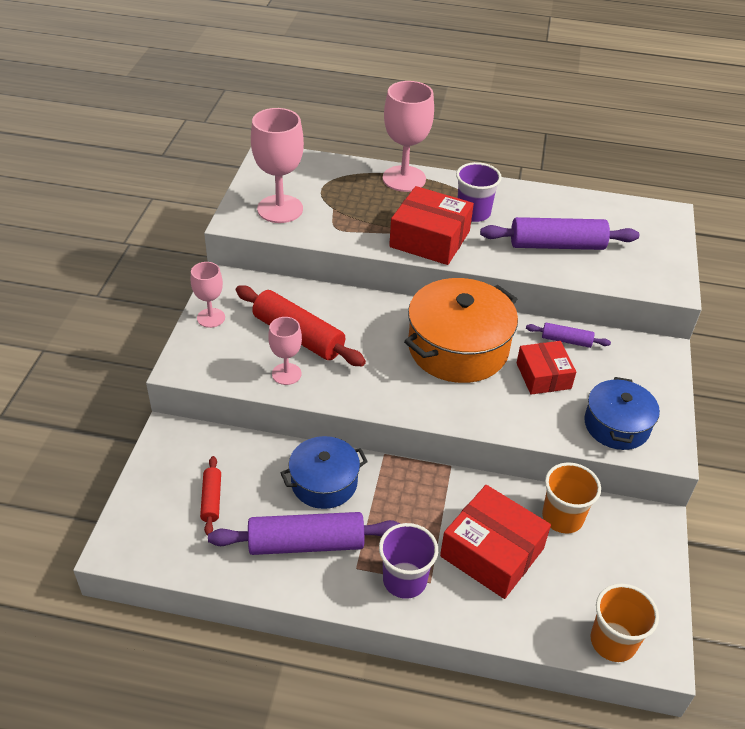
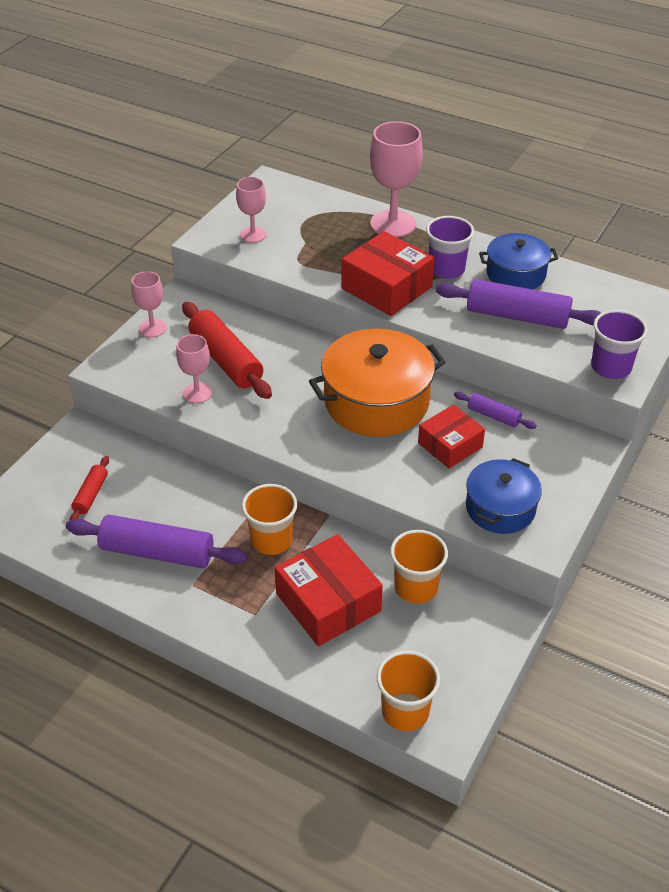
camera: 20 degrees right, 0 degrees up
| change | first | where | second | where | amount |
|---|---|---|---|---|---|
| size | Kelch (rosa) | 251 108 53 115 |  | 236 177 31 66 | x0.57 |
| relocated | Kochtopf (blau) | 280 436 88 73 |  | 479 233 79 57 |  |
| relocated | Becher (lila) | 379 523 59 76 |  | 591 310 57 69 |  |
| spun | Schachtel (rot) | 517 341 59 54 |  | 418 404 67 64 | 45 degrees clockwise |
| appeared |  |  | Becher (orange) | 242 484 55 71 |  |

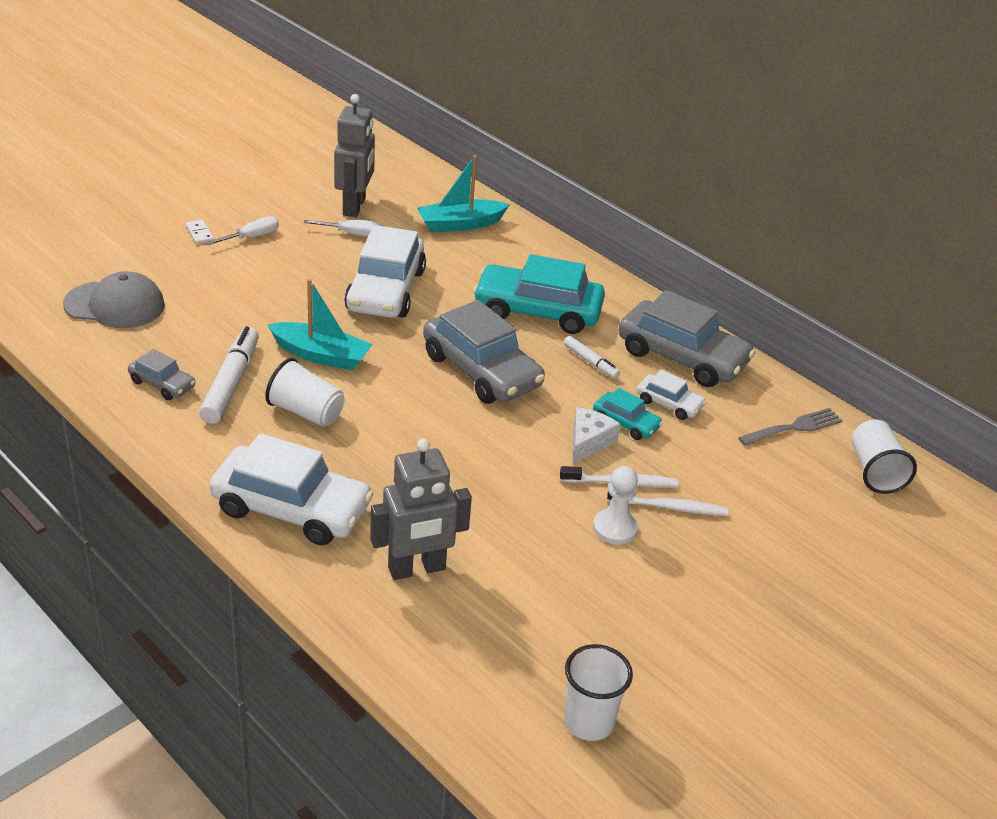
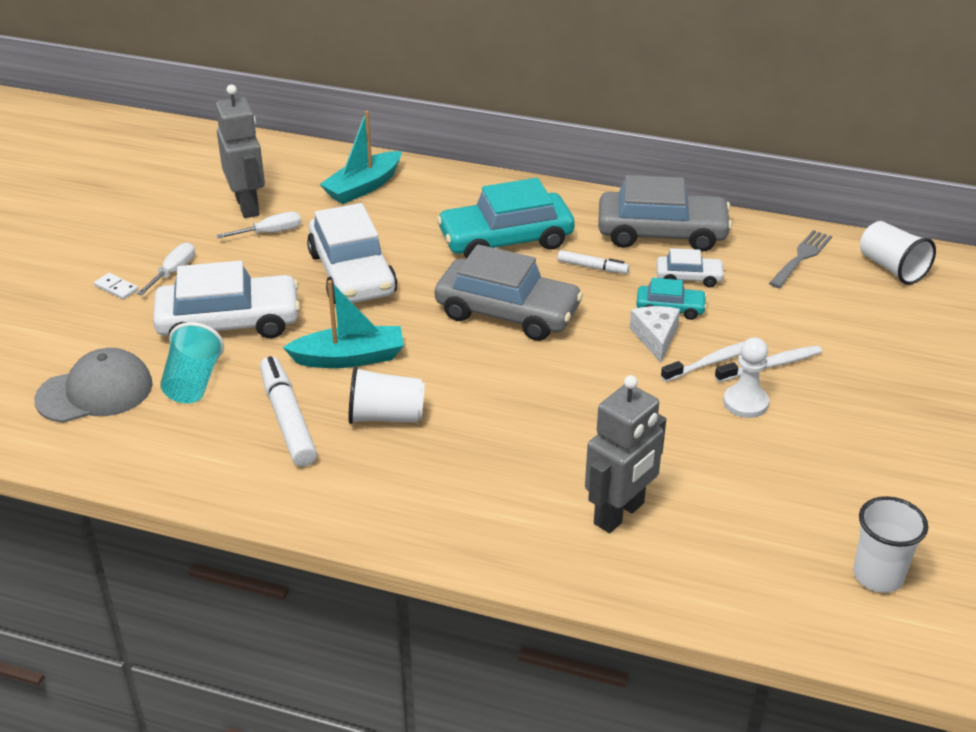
camera: 25 degrees left, 0 degrees up
| change | first | where | second | where | amount |
|---|---|---|---|---|---|
| missing | Auto (grau) | 128 349 67 51 |  |  |  |
| relocated | Auto (weiß) | 209 433 164 112 |  | 153 261 147 77 |  |
| appeared |  |  | Becher (türkis) | 160 322 64 81 |  |

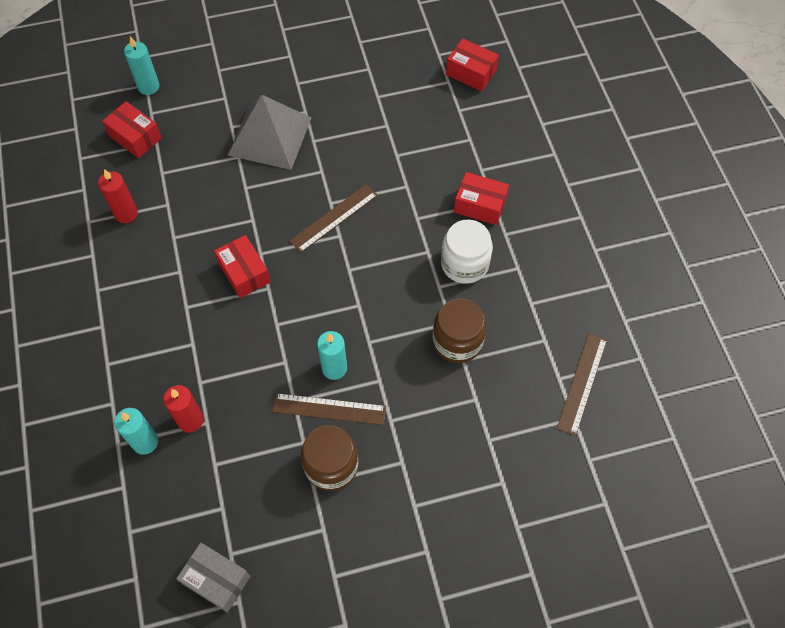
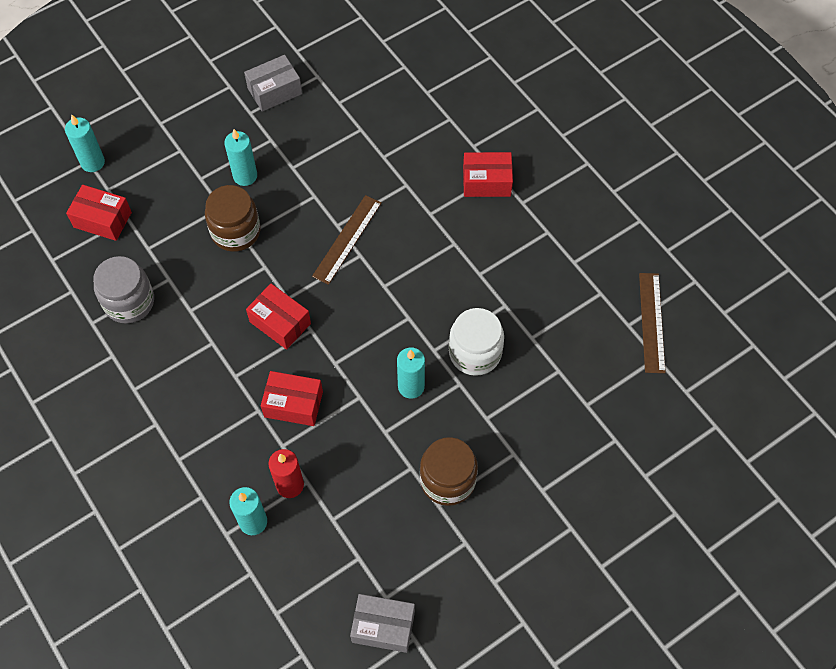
camera: 20 degrees left, 0 degrees up
| change | first | where | second | where | amount |
|---|---|---|---|---|---|
| exchanged | Kerze (rot) | 98 169 40 54 | Einmachglas (grau) | 93 256 61 67 |  |
| exchanged | Pyramide (grau) | 228 95 83 75 | Kerze (türkis) | 224 129 33 57 |  |
| missing | Lineal (braun) | 272 393 114 32 |  |  |  |
| relocated | Einmachglas (braun) | 433 298 54 65 |  | 205 185 55 67 |  |
| relocated | Einmachglas (weiß) | 441 220 52 64 |  | 449 308 55 68 |  |
| relocated | Schachtel (rot) | 446 38 53 53 |  | 261 371 62 55 |  |
| appeared |  |  | Schachtel (grau) | 244 55 58 57 |  |

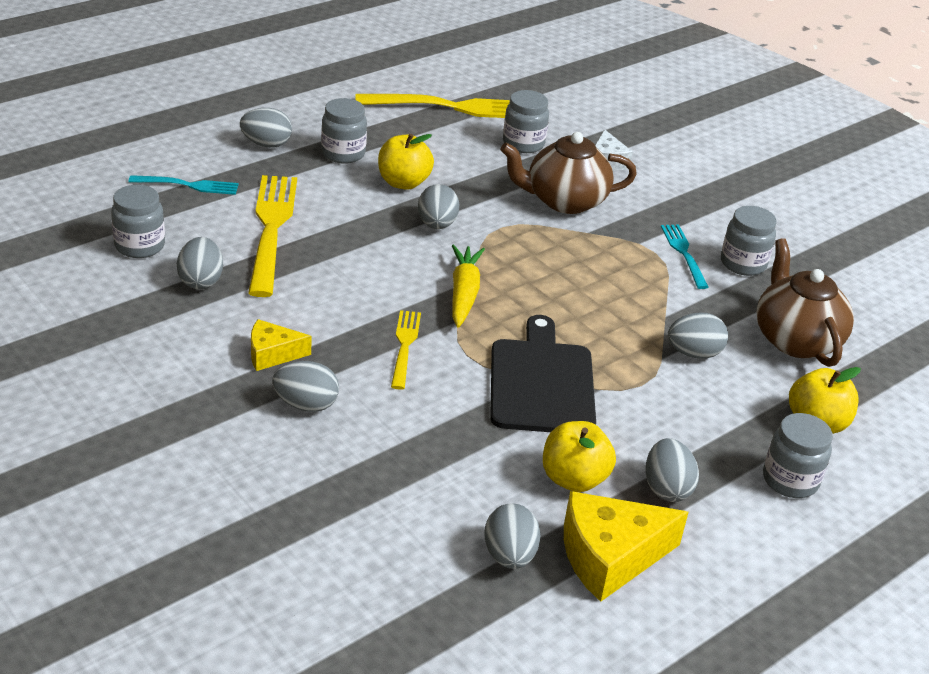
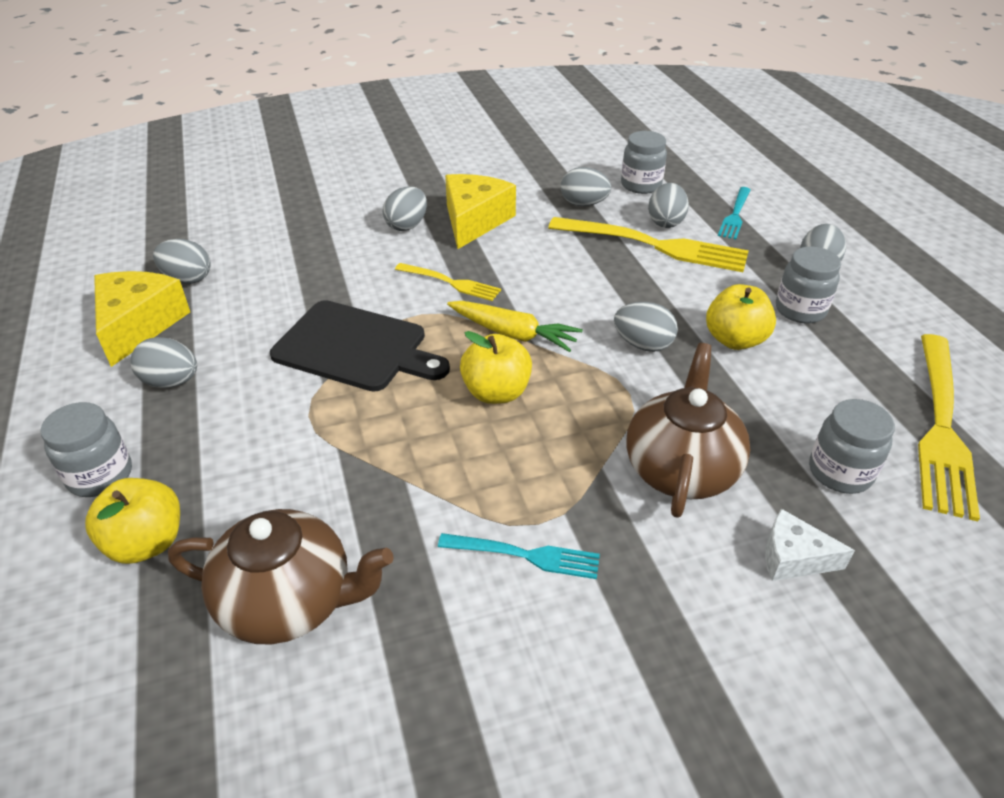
camera: 115 degrees right, 5 degrees up
| change | first | where | second | where | amount |
|---|---|---|---|---|---|
| size | Käse (gelb) | 251 319 61 52 |  | 445 174 71 75 | x1.74 |
| relocated | Apfel (gelb) | 543 421 73 71 |  | 460 331 72 73 |  |
| relocated | Ei (grau) | 668 312 60 47 |  | 648 183 41 45 |  |
| missing | Einmachglas (grau) | 721 206 56 70 |  |  |  |

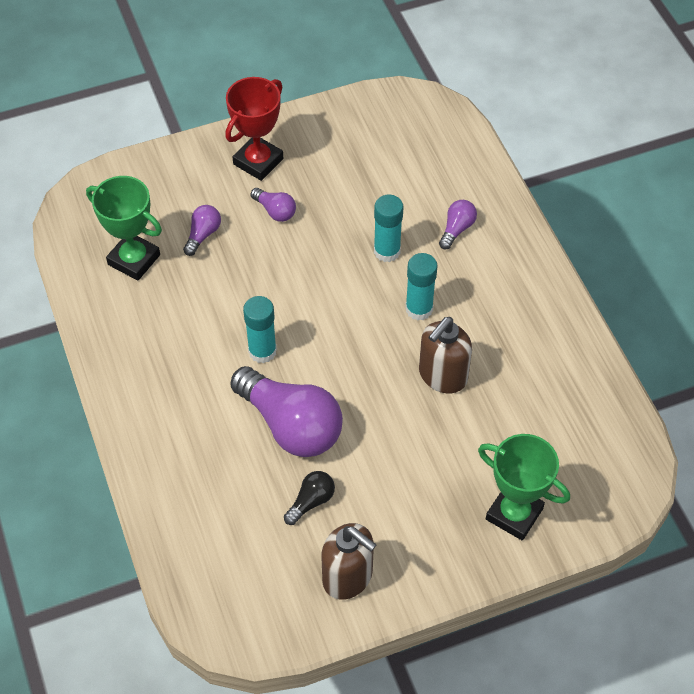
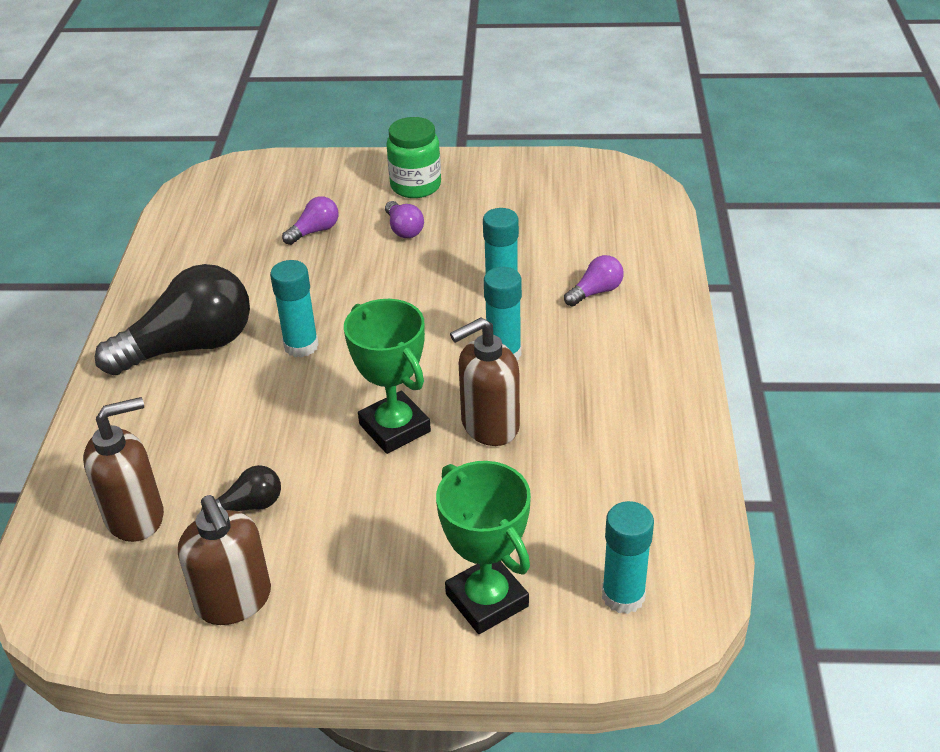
camera: 25 degrees right, 15 degrees down
| change | first | where | second | where | amount |
|---|---|---|---|---|---|
| relocated | Pokal (grün) | 86 176 76 104 |  | 344 299 87 155 |  |
| exchanged | Pokal (rot) | 225 77 58 104 | Einmachglas (grün) | 386 117 55 81 |  |
| missing | Glühbirne (lila) | 230 366 113 91 |  |  |  |
| appeared |  |  | Seifenspender (braun) | 83 397 81 145 |  |
| appeared |  |  | Glühbirne (schwarz) | 95 264 155 112 |  |
| appeared |  |  | Klebestift (türkis) | 602 501 52 113 |  |

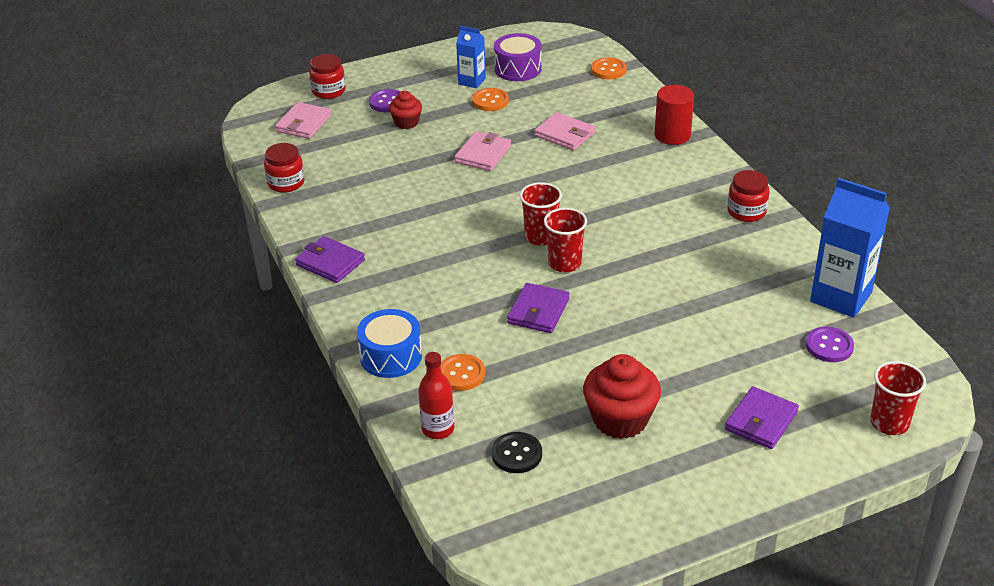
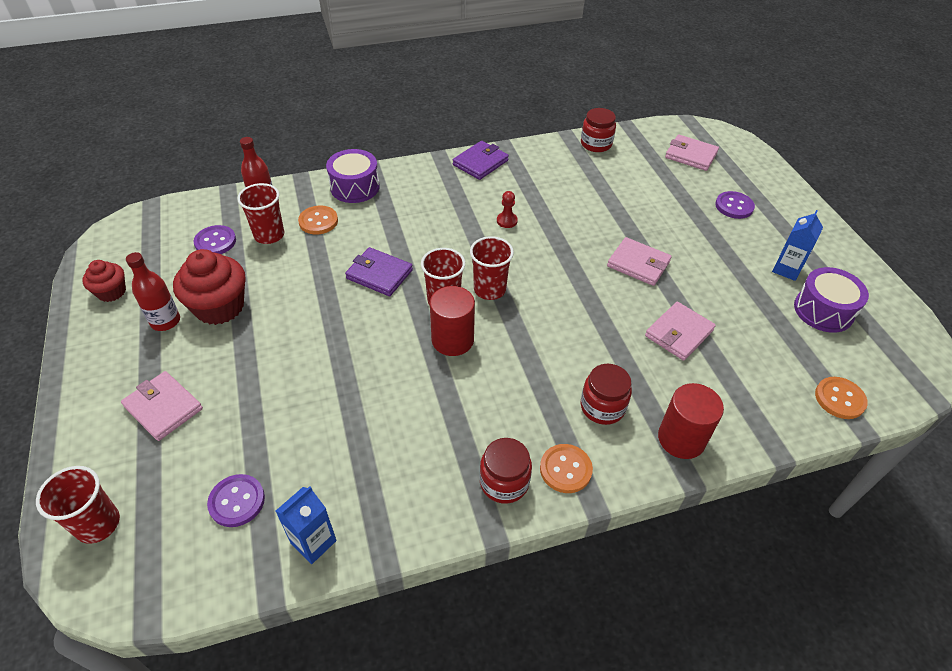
camera: 95 degrees right, 10 degrees up
| change | first | where | second | where | amount |
|---|---|---|---|---|---|
| relocated | Einmachglas (rot) | 309 54 37 45 |  | 581 364 51 61 |  |
| colour | Trommel (blau) | 357 309 65 69 | Trommel (lila) | 326 149 54 54 |  |
| relocated | Muffin (rot) | 389 91 33 38 |  | 82 260 44 42 |  |
| relocated | Knopf (orange) | 472 88 37 23 |  | 540 444 53 49 |  |
| colour | Knopf (schwarz) | 492 432 50 41 | Knopf (lila) | 194 225 42 29 |  |
| colour | Geldbörse (lila) | 725 386 74 63 | Geldbörse (rosa) | 121 371 82 70 |  |
| size | Getränkekarton (blau) | 810 178 80 140 |  | 276 486 61 78 | x0.55 |
| appeared |  |  | Flasche (rot) | 126 252 54 79 |  |
| appeared |  |  | Becher (rot) | 237 183 47 61 |  |
| appeared |  |  | Vollzylinder (rot) | 430 286 45 70 |  |
| appeared |  |  | Bauer (rot) | 497 191 21 37 |  |

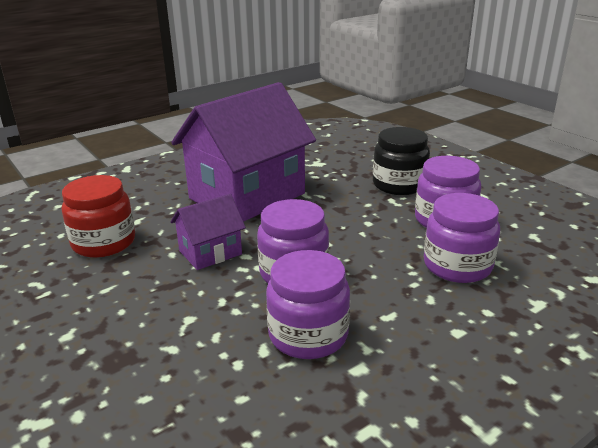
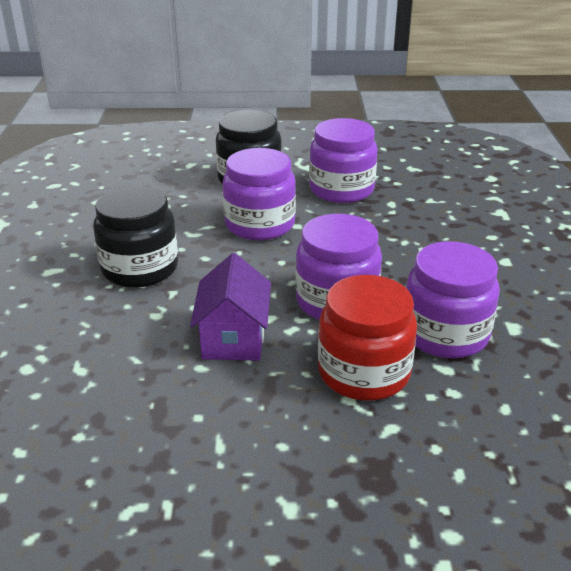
camera: 55 degrees left, 5 degrees up
| change | first | where | second | where | amount |
|---|---|---|---|---|---|
| relocated | Einmachglas (rot) | 62 175 73 83 |  | 318 275 99 126 |  |
| exchanged | Haus (lila) | 171 82 145 140 | Einmachglas (schwarz) | 93 185 85 103 |  |
| relocated | Einmachglas (lila) | 424 193 76 90 |  | 223 148 73 92 |  |

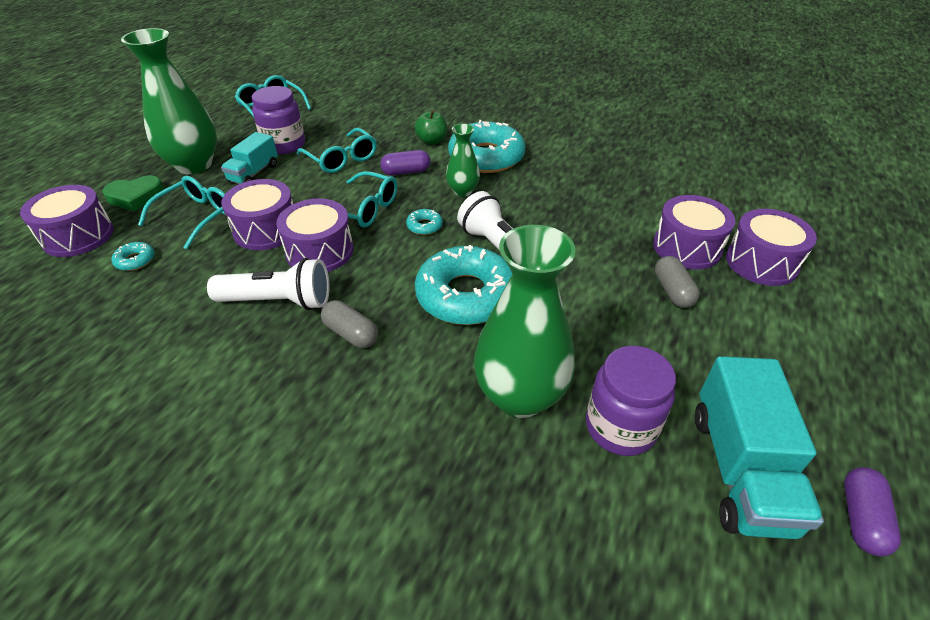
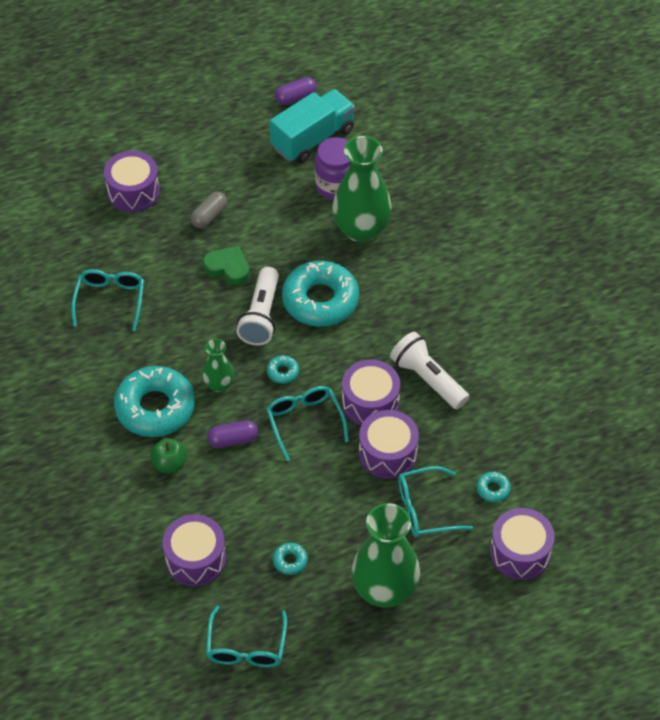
camera: 135 degrees left, 10 degrees up
| change | first | where | second | where | amount |
|---|---|---|---|---|---|
| relocated | Herz (grün) | 102 175 62 36 |  | 203 246 47 39 |  |
| missing | Lastwagen (türkis) | 221 132 57 52 |  |  |  |
| exchanged | Einmachglas (lila) | 252 86 53 68 | Donut (türkis) | 273 543 35 32 |  |
| relocated | Brille (türkis) | 297 128 80 45 |  | 71 269 73 62 |  |
| missing | Kapsel (grau) | 321 300 57 48 |  |  |  |
| spun | Kapsel (lila) | 380 150 50 25 |  | 207 420 51 28 | 45 degrees counterclockwise |
| relocated | Trommel (lila) | 653 195 82 75 |  | 163 514 63 72 |  |

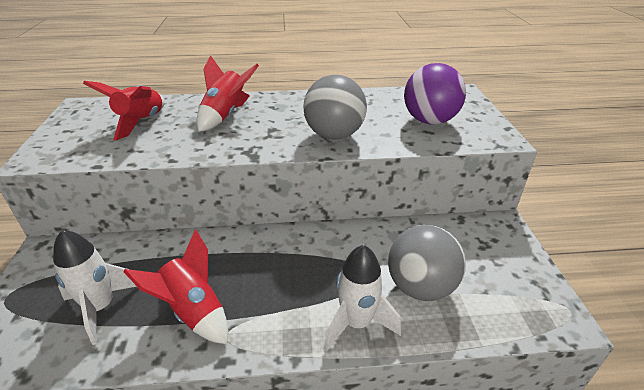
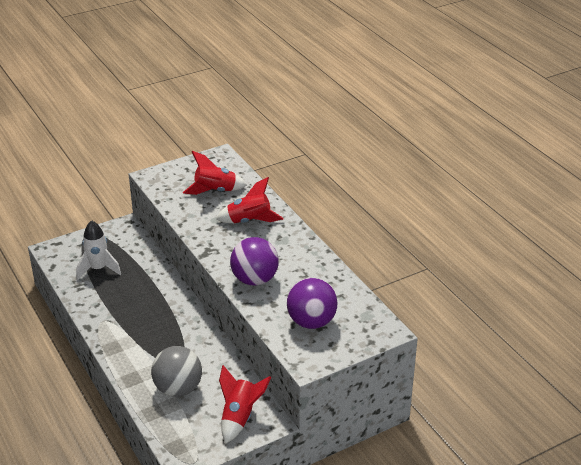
camera: 65 degrees right, 0 degrees up
| change | first | where | second | where | amount |
|---|---|---|---|---|---|
| relocated | Rakete (rot) | 123 230 105 114 |  | 219 365 52 78 |  |
| colour | Ball (grau) | 303 75 64 64 | Ball (lila) | 230 237 49 49 |  |
| missing | Rakete (weiß) | 324 245 78 107 |  |  |  |

